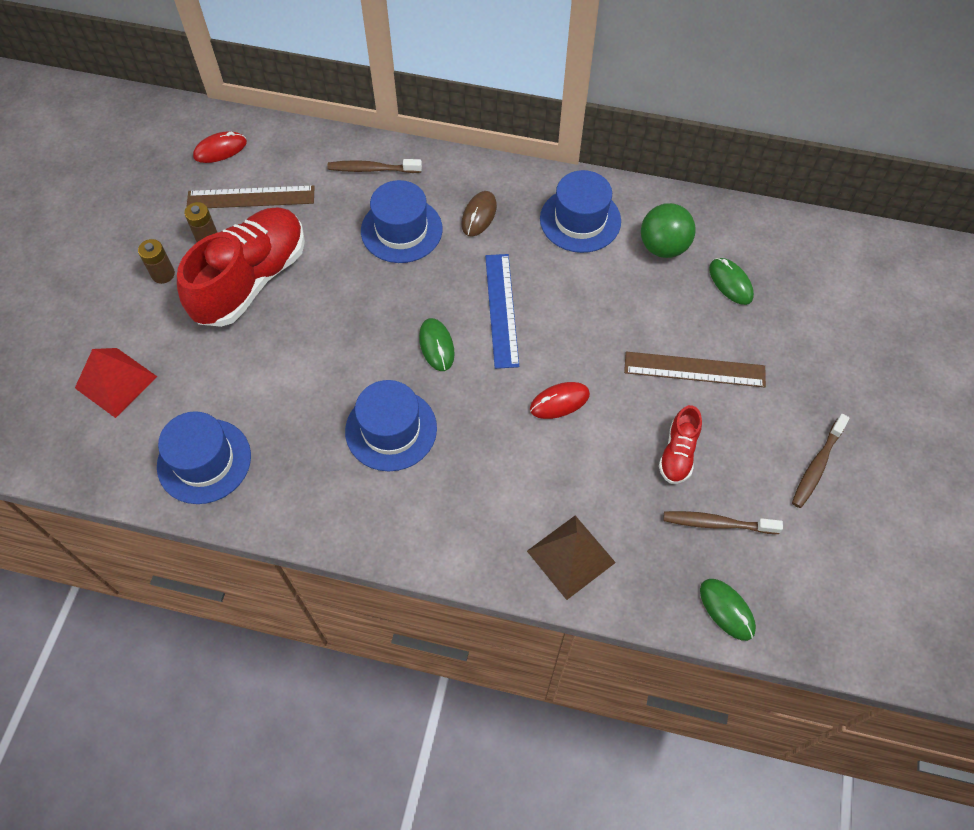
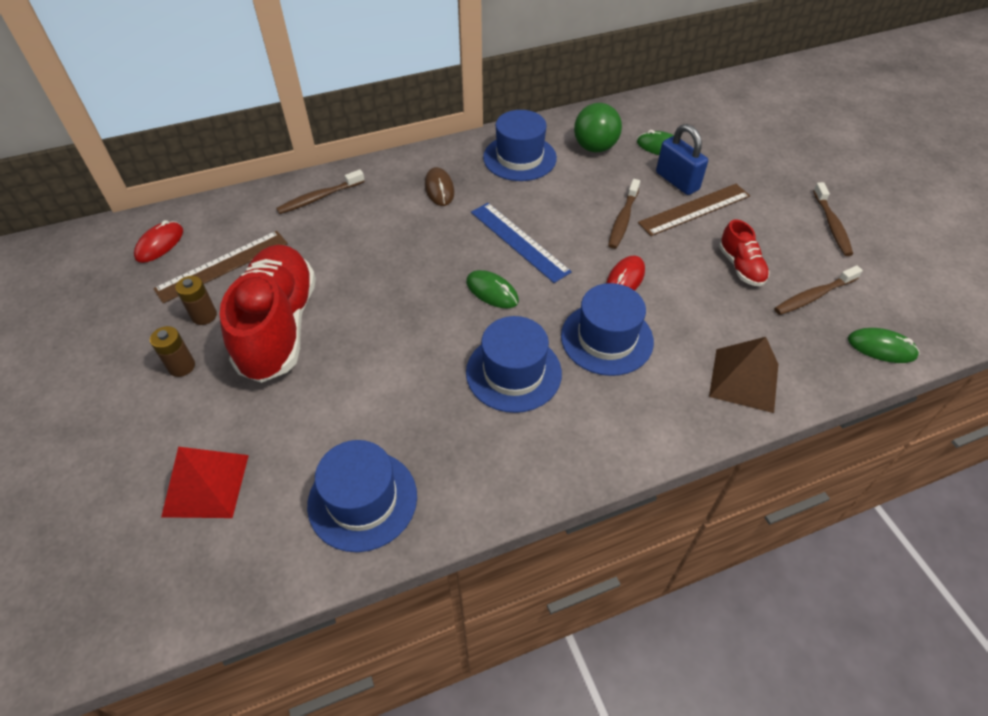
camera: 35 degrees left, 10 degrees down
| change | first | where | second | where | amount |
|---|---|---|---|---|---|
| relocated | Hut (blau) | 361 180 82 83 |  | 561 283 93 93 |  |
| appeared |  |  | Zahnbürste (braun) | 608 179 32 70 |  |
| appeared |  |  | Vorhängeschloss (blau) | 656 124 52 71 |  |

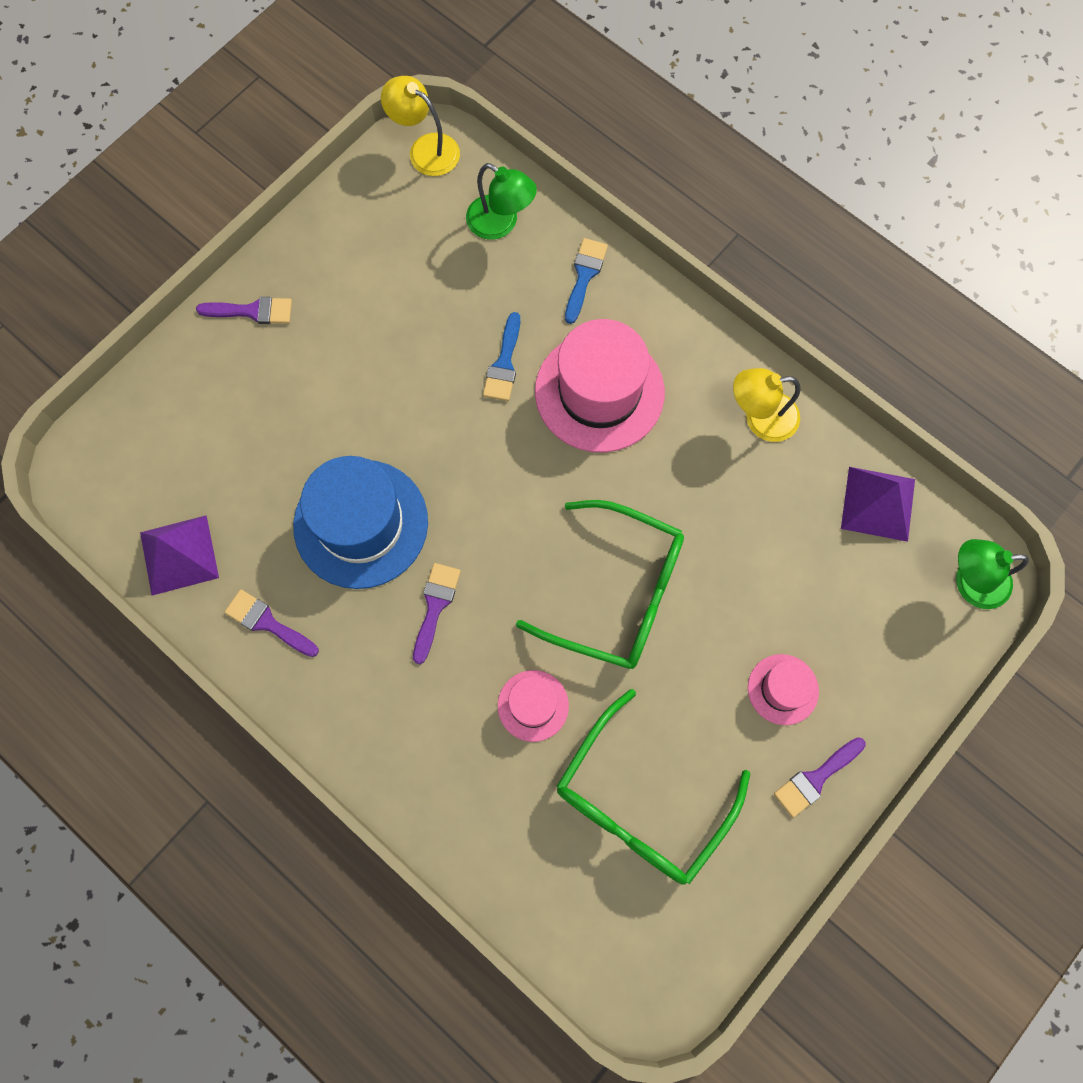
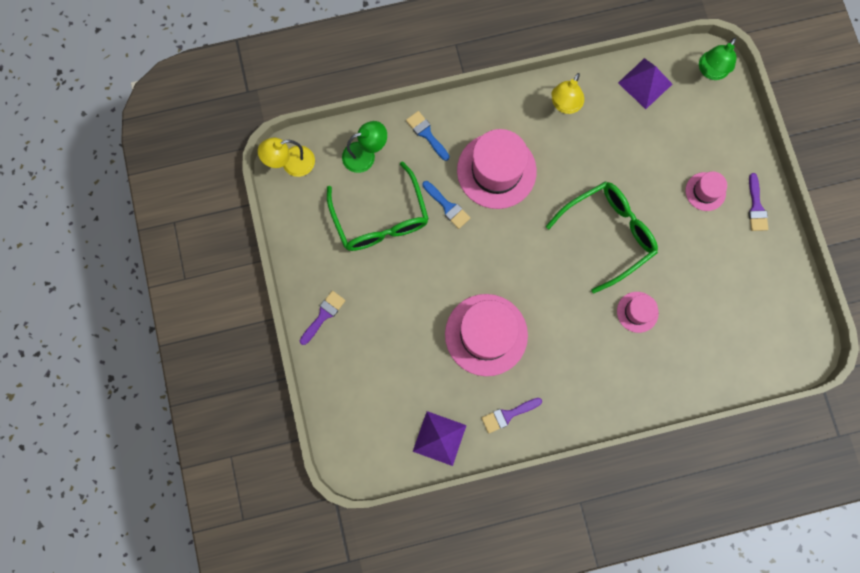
camera: 55 degrees left, 5 degrees up
| change | first | where | second | where | amount |
|---|---|---|---|---|---|
| colour | Hut (blau) | 293 456 135 133 | Hut (rosa) | 445 294 83 82 |  |
| missing | Pinsel (lila) | 413 563 48 101 |  |  |  |
| relocated | Brille (grün) | 556 689 194 196 |  | 327 161 102 90 |  |

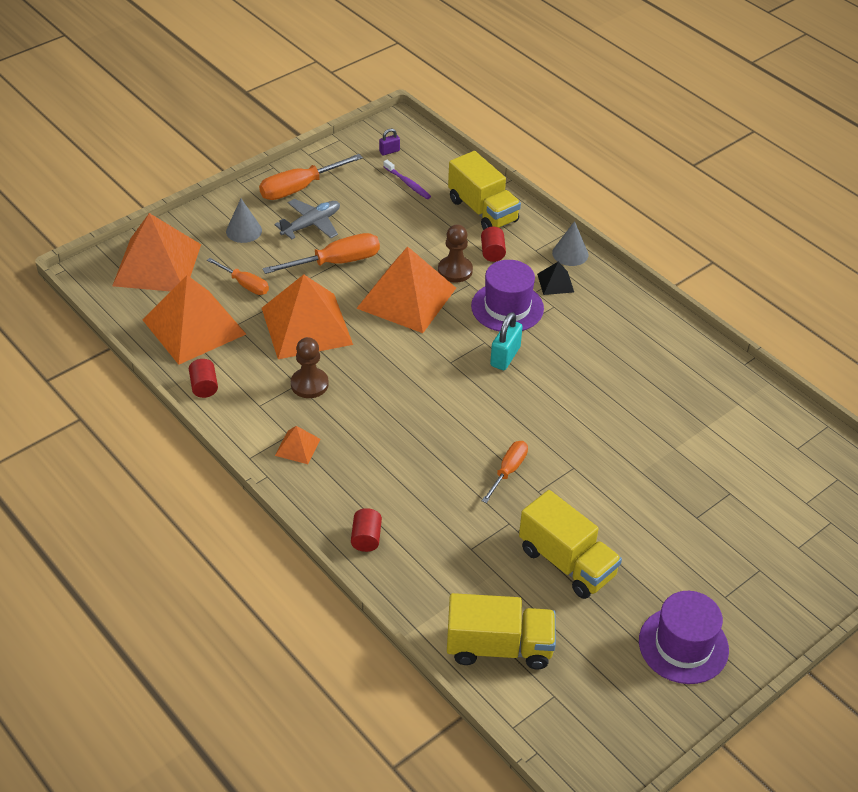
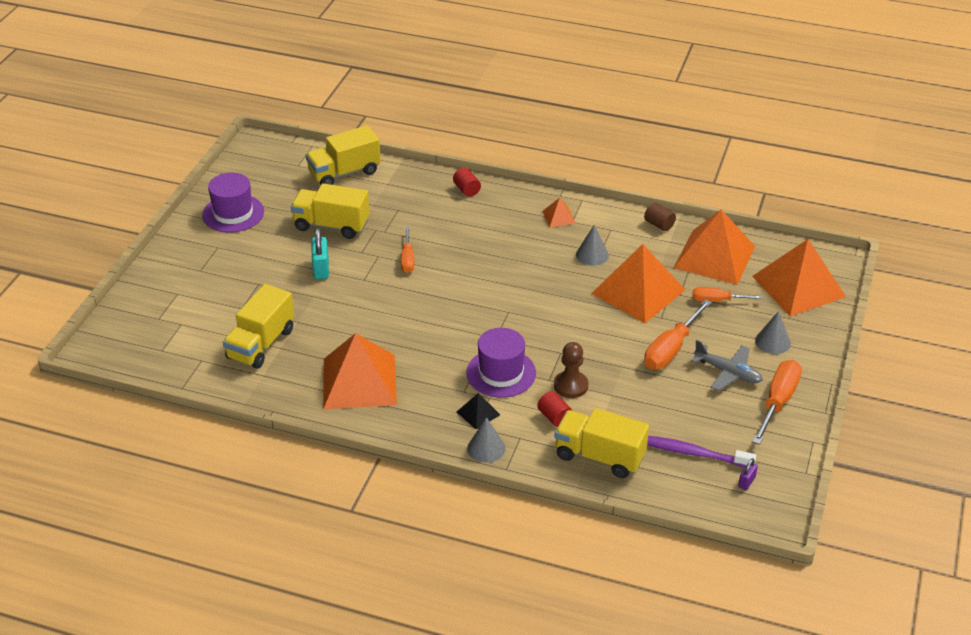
camera: 150 degrees right, 5 degrees down
| change | first | where | second | where | amount |
|---|---|---|---|---|---|
| colour | Vollzylinder (rot) | 189 359 29 39 | Vollzylinder (braun) | 644 203 32 28 |  |
| spun | Flugzeug (grau) | 274 199 66 40 |  | 691 340 72 51 | 75 degrees counterclockwise |
| exchanged | Bauer (braun) | 291 337 38 61 | Kegel (grau) | 576 225 33 41 |  |
| relocated | Pyramide (orange) | 356 246 100 87 |  | 323 333 74 76 |  |
| size | Zahnbürste (lila) | 383 160 48 39 |  | 647 436 109 32 | x1.56 |
| relocated | Vorhängeschloss (türkis) | 490 312 33 58 |  | 312 228 17 51 |  |
| appeared |  |  | Lastwagen (gelb) | 223 284 71 85 |  |

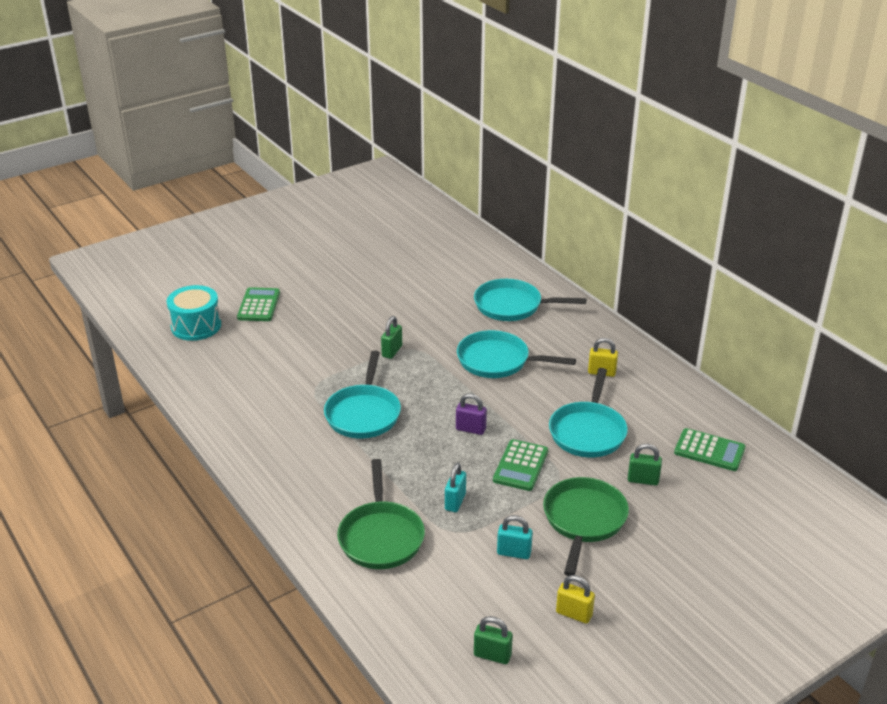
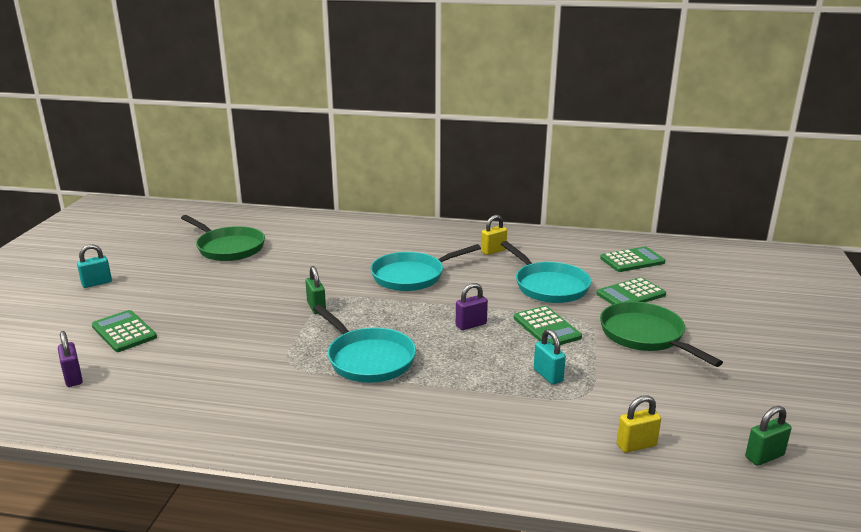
camera: 45 degrees left, 10 degrees down
| change | first | where | second | where | amount |
|---|---|---|---|---|---|
| exchanged | Trommel (türkis) | 166 285 55 56 | Vorhängeschloss (lila) | 58 331 25 56 |  |
| relocated | Pfanne (grün) | 337 459 88 110 |  | 181 215 84 46 |  |
| missing | Pfanne (türkis) | 474 279 112 42 |  |  |  |
| relocated | Vorhängeschloss (türkis) | 497 515 36 44 |  | 77 244 35 44 |  |
| relocated | Vorhängeschloss (gelb) | 556 575 39 49 |  | 617 395 44 58 |  |
| exchanged | Vorhängeschloss (grün) | 628 444 34 42 | Taschenrechner (grün) | 596 277 70 28 |  |

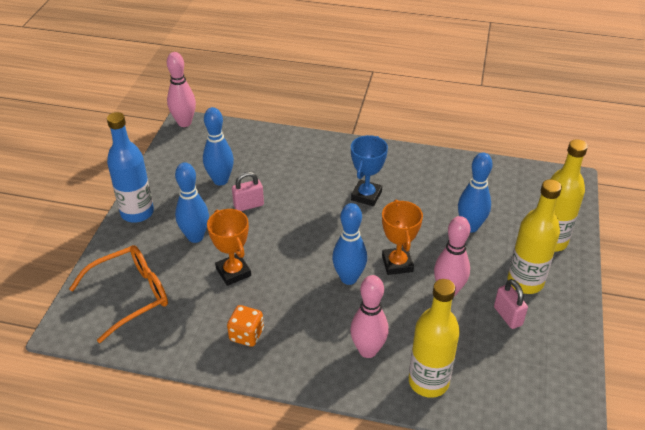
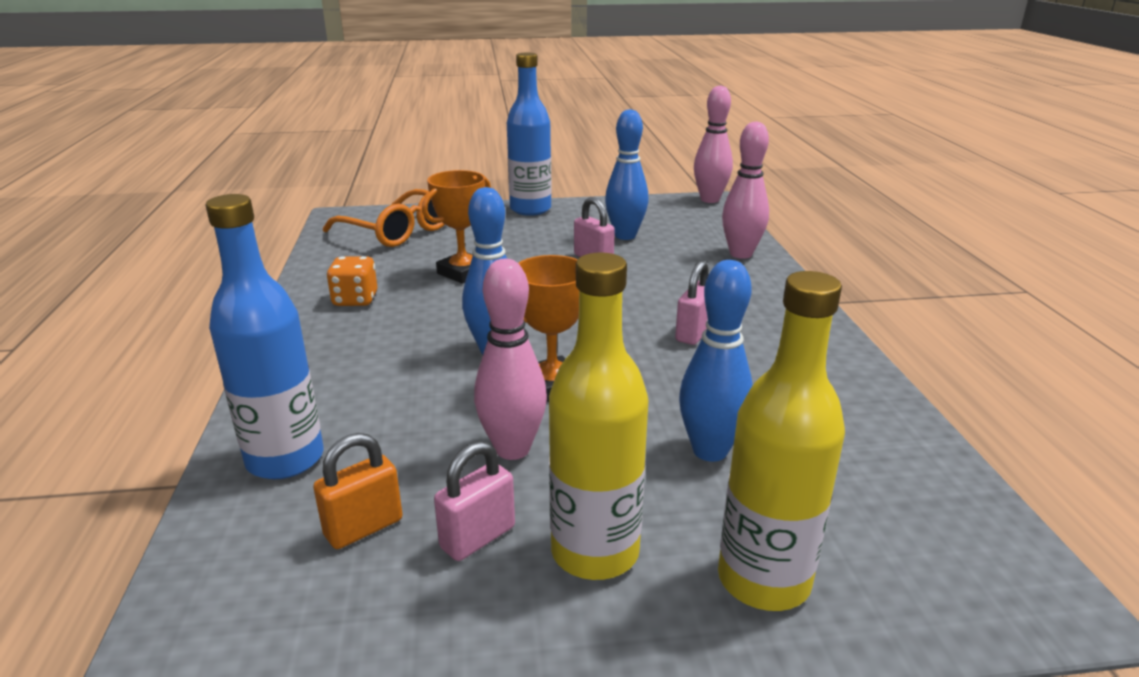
camera: 70 degrees right, 15 degrees down
| change | first | where | second | where | amount |
|---|---|---|---|---|---|
| missing | Bowlingkegel (blau) | 175 162 34 81 |  |  |  |
| relocated | Bowlingkegel (rosa) | 350 275 39 83 |  | 722 121 47 138 |  |
| exchanged | Pokal (blau) | 351 135 37 71 | Vorhängeschloss (rosa) | 675 261 34 84 |  |
| colour | Flasche (gelb) | 409 279 51 119 | Flasche (blau) | 205 194 119 285 |  |
| appeared |  |  | Vorhängeschloss (orange) | 313 433 90 116 |  |

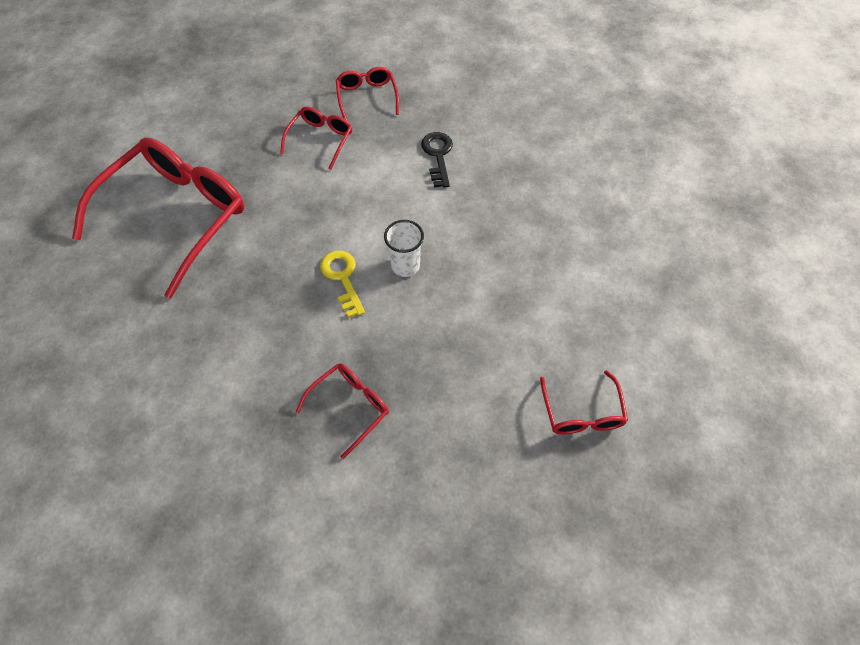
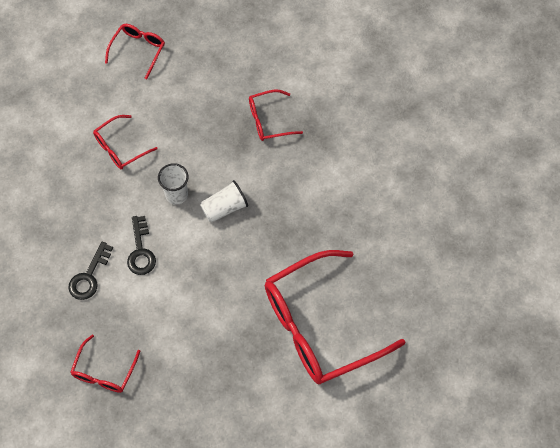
camera: 150 degrees left, 5 degrees up
| change | first | where | second | where | amount |
|---|---|---|---|---|---|
| relocated | Brille (rot) | 280 107 72 63 |  | 93 115 65 54 |  |
| exchanged | Schlüssel (gelb) | 321 250 44 68 | Becher (weiß) | 200 180 48 42 |  |
| appeared |  |  | Schlüssel (schwarz) | 127 216 29 59 |  |

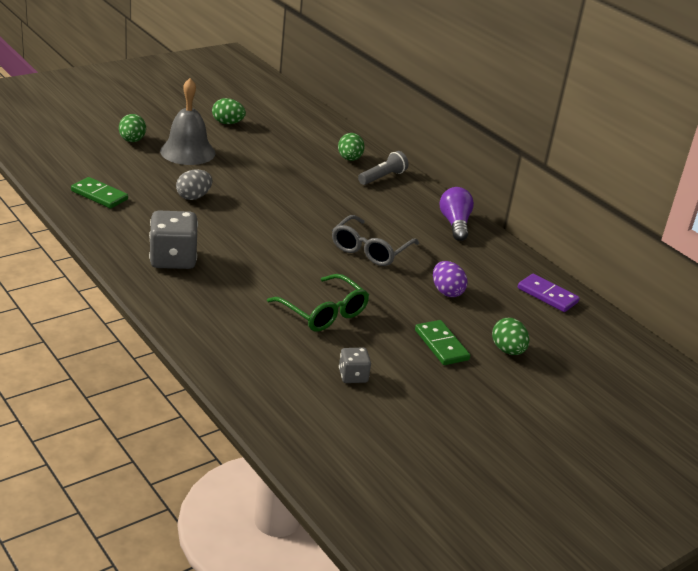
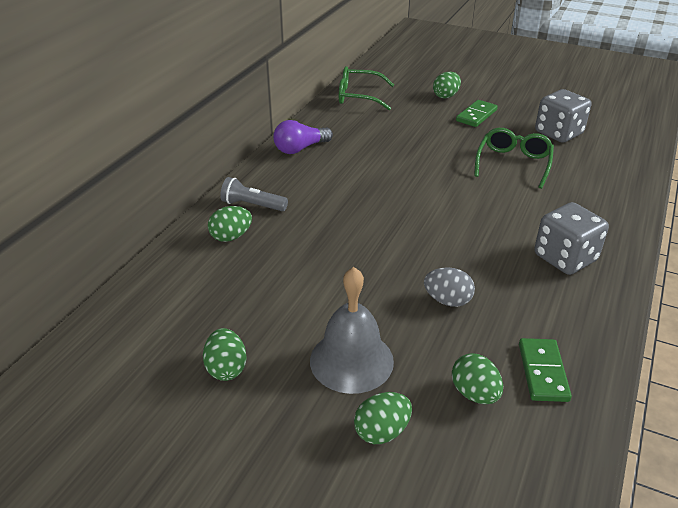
camera: 115 degrees left, 5 degrees up
| change | first | where | second | where | amount |
|---|---|---|---|---|---|
| missing | Brille (grau) | 332 215 87 51 |  |  |  |
| size | Spielwürfel (grau) | 339 348 32 35 |  | 535 89 56 54 | x1.87 |
| missing | Ei (lila) | 433 261 35 36 |  |  |  |
| exchanged | Dominostein (lila) | 518 274 62 38 | Brille (grün) | 339 66 55 44 |  |
| appeared |  |  | Ei (grün) | 452 353 51 51 |  |

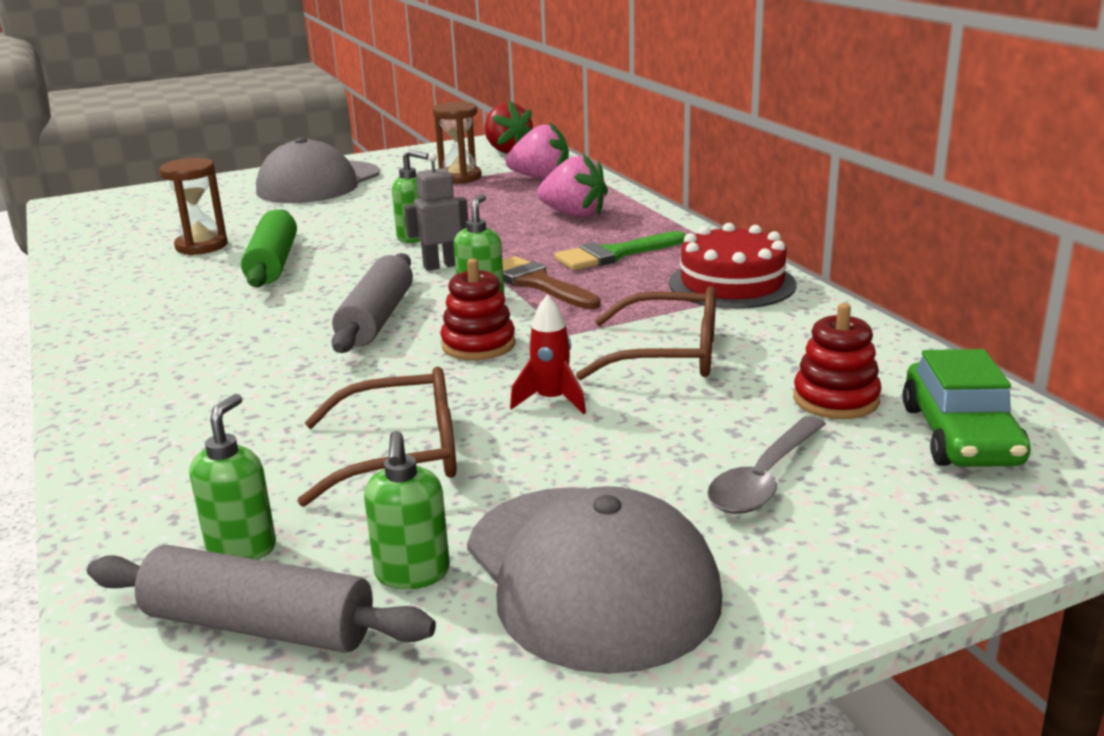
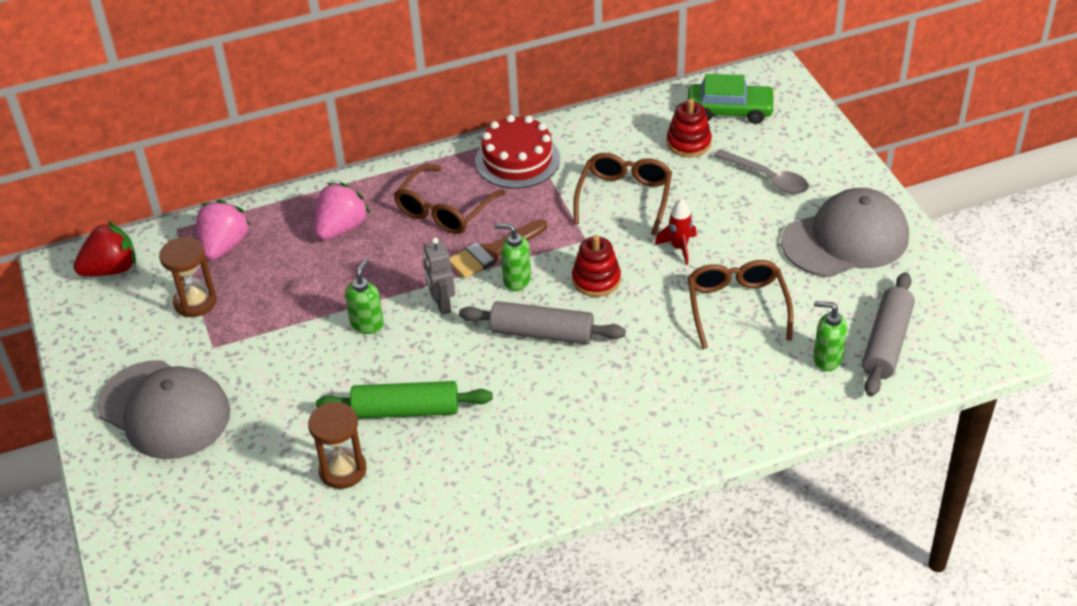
camera: 85 degrees left, 20 degrees up
| change | first | where | second | where | amount |
|---|---|---|---|---|---|
| missing | Seifenspender (grün) | 364 431 86 158 |  |  |  |
| exchanged | Pinsel (grün) | 554 231 132 39 | Brille (braun) | 394 164 111 70 |  |

